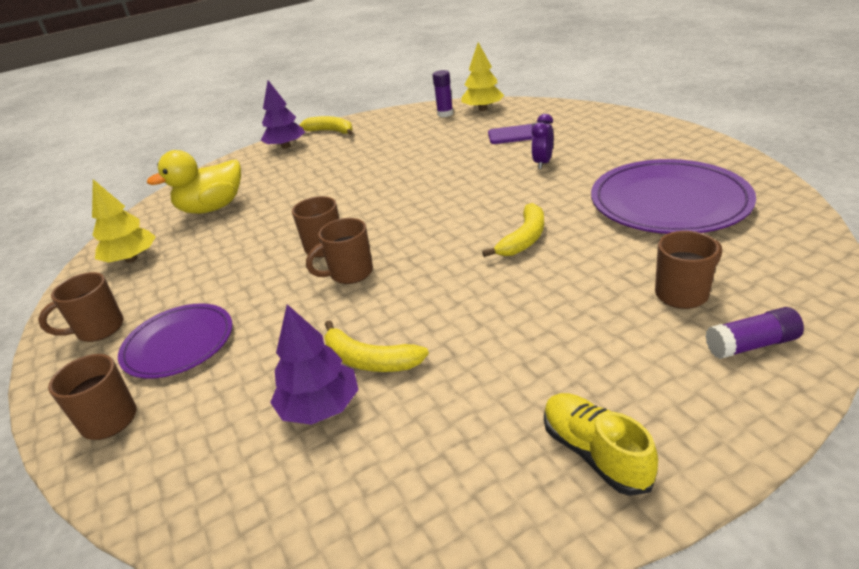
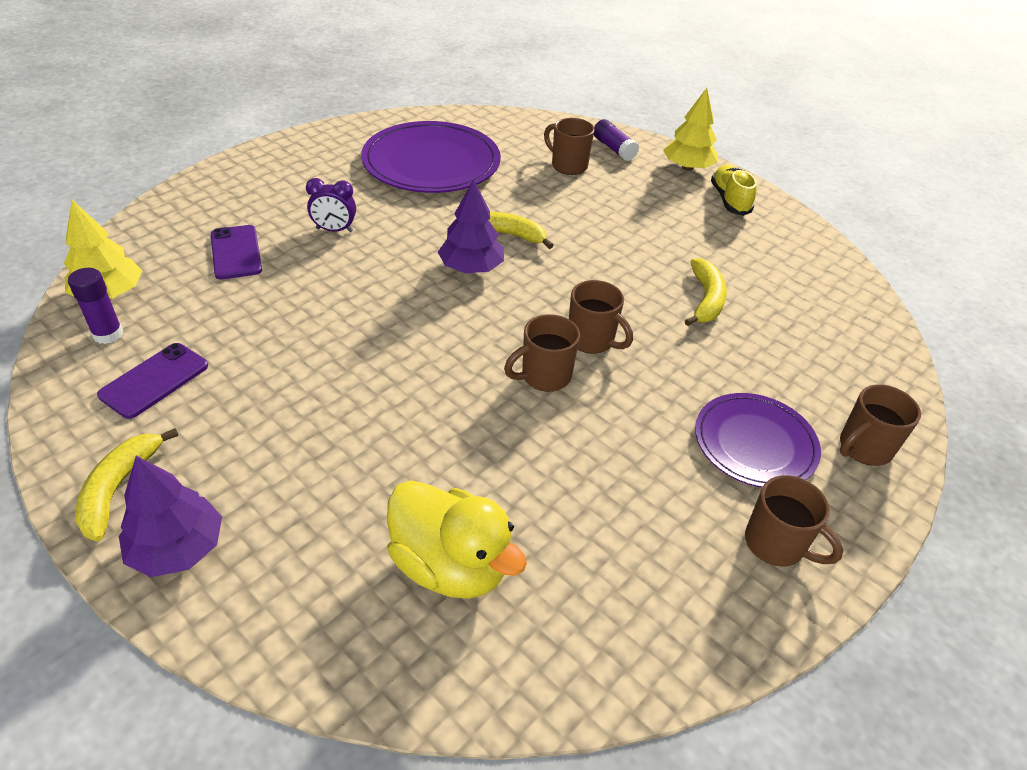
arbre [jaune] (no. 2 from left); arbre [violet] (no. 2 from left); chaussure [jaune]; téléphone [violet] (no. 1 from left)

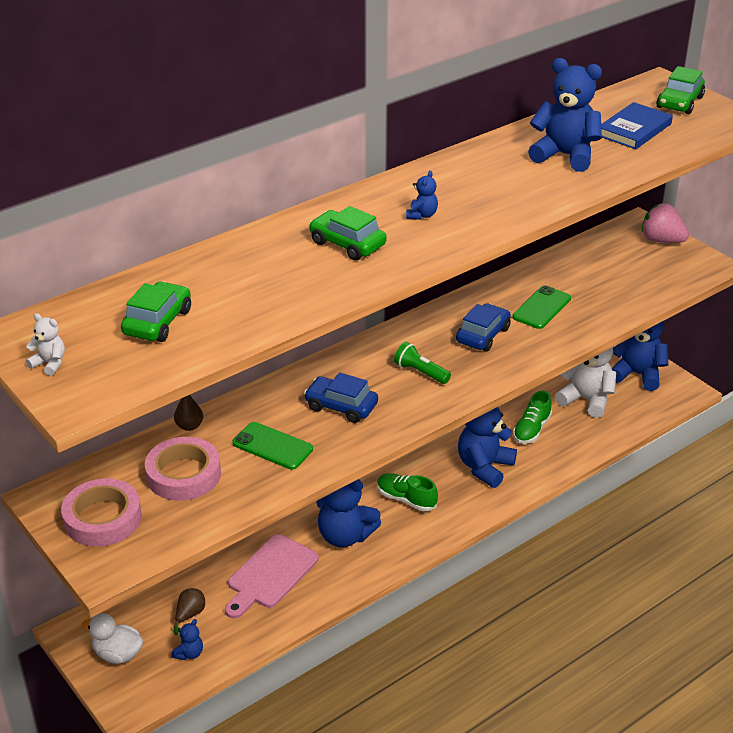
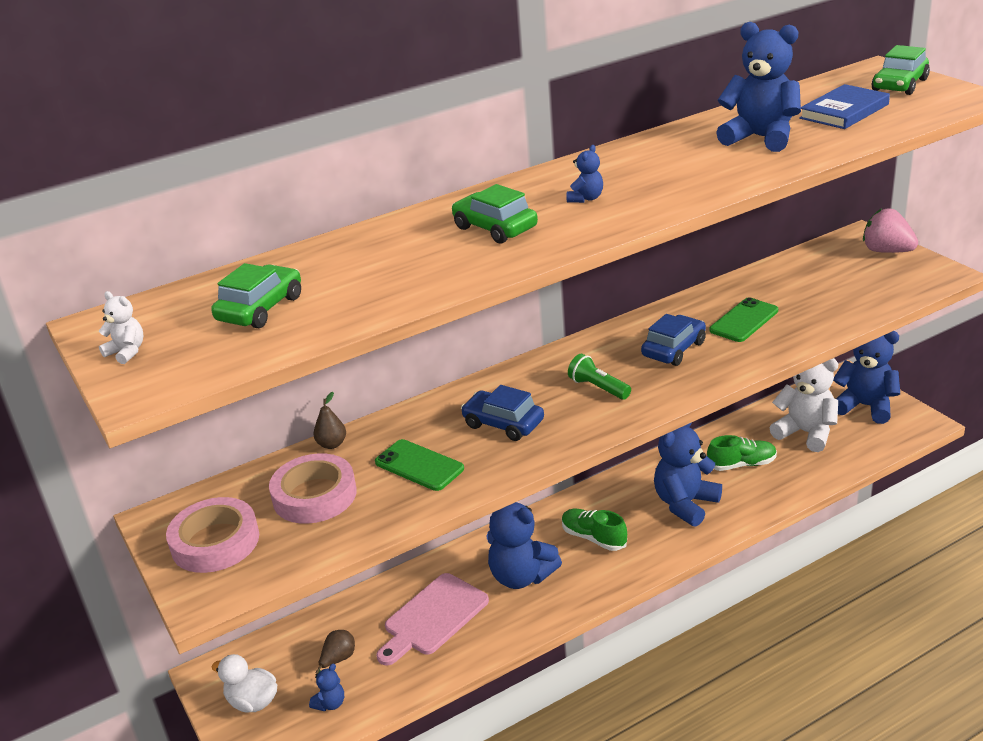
chaussure [vert] (no. 2 from left)

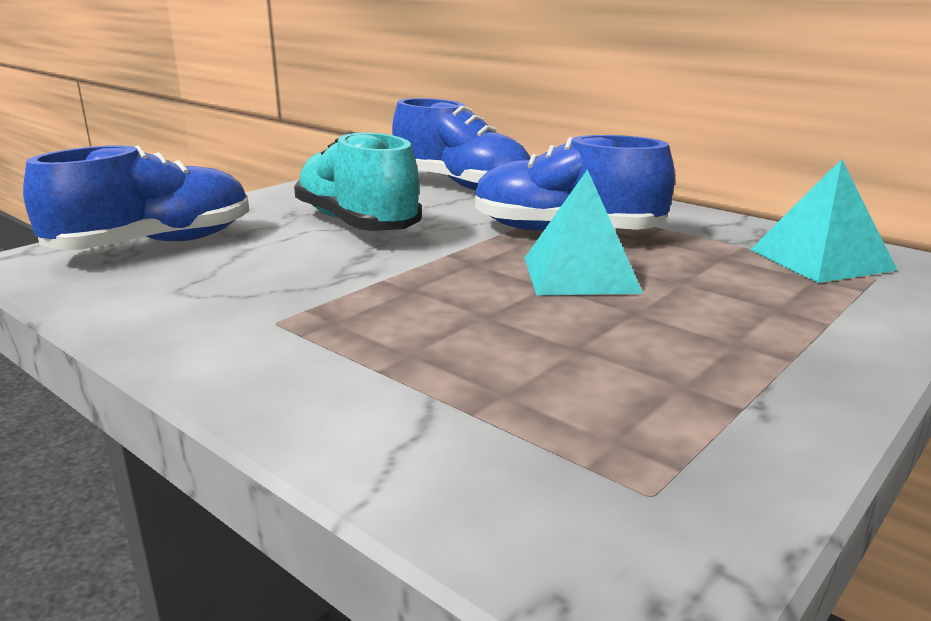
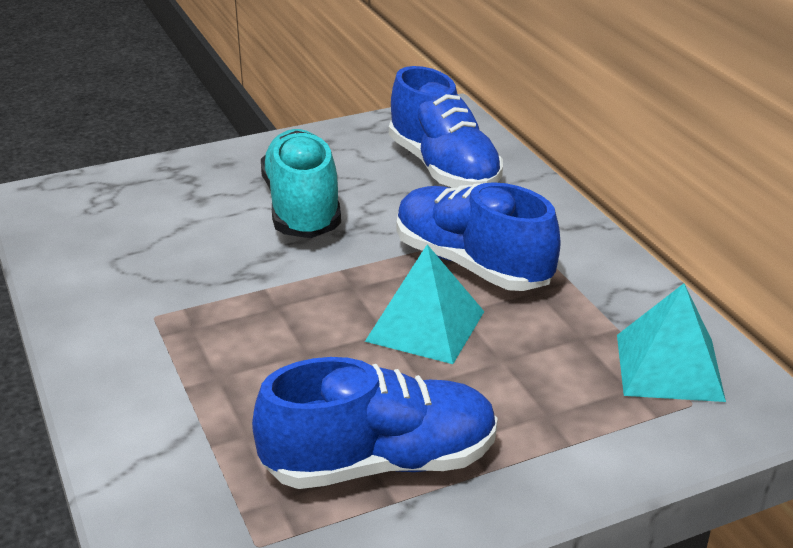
chaussure [bleu] (no. 1 from left)

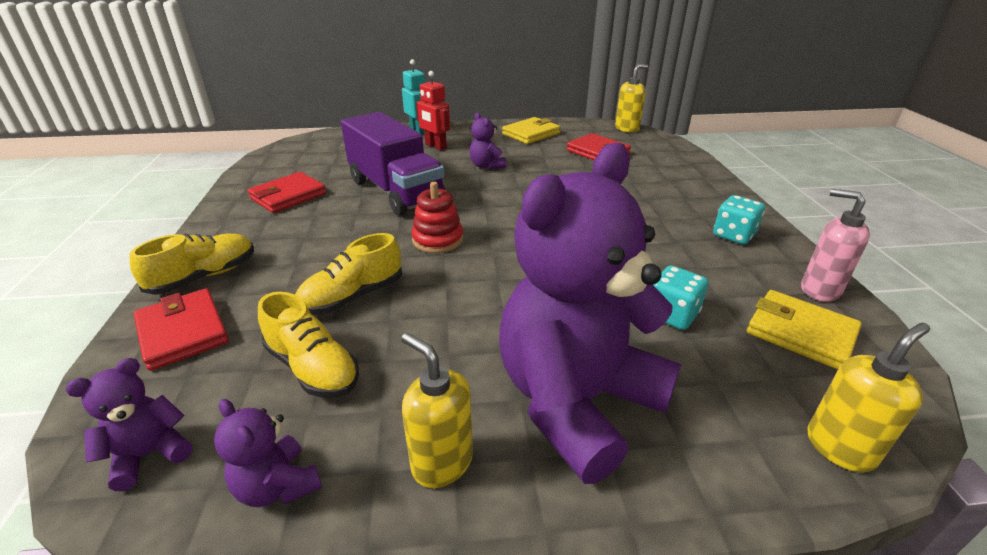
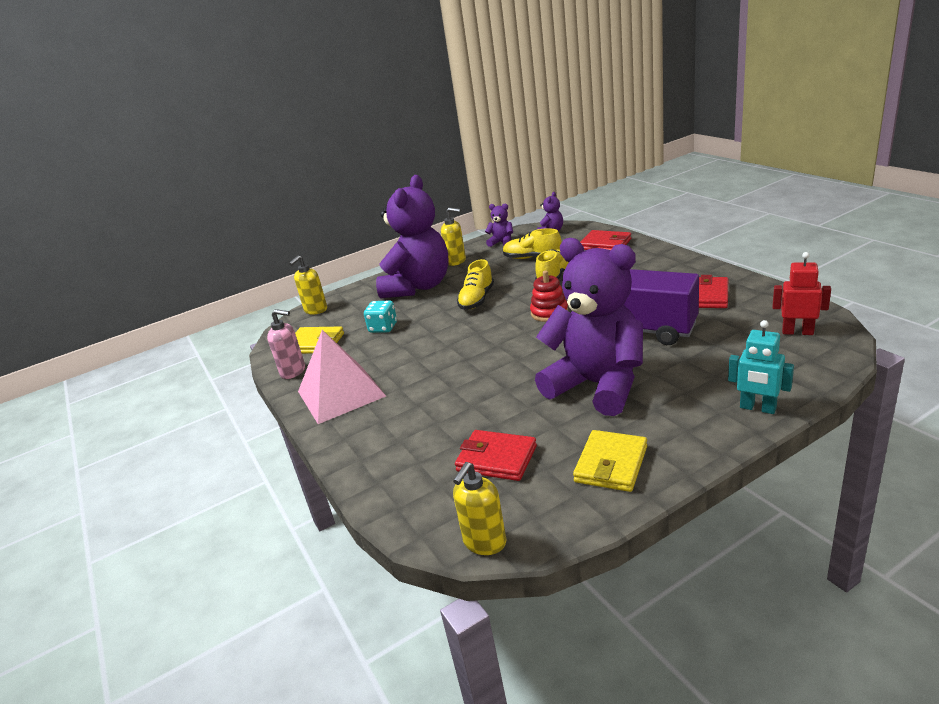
chaussure [jaune] (no. 1 from left); robot [rouge]; ours en peluche [violet] (no. 4 from left); pyramide [rose]

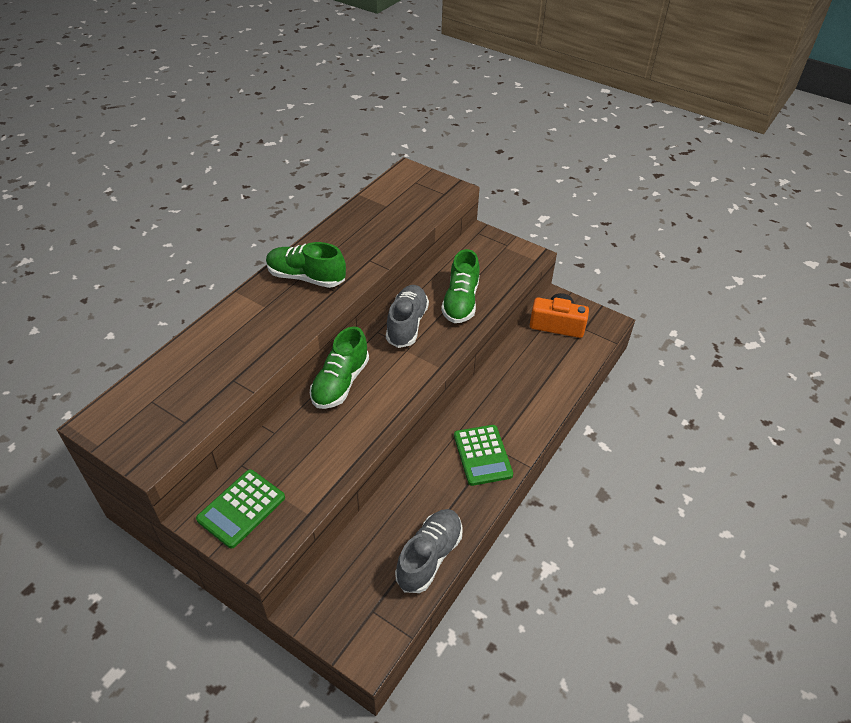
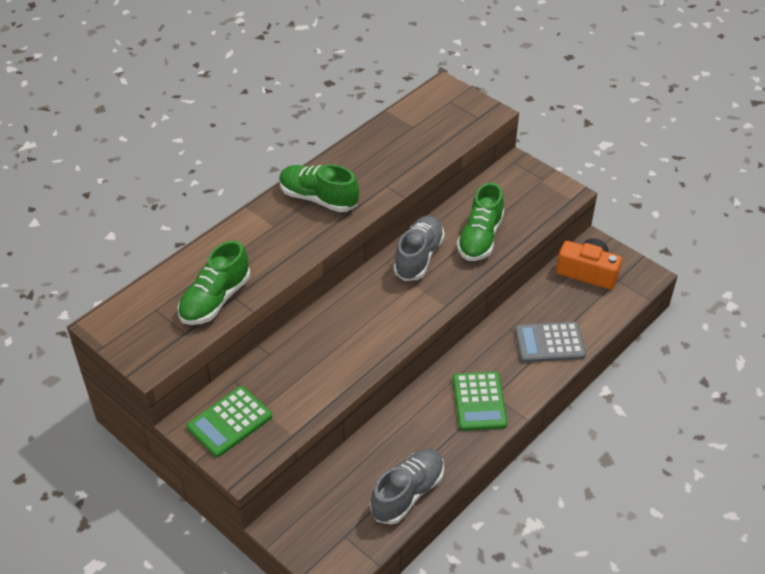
chaussure [vert] (no. 1 from left); calculatrice [gris]

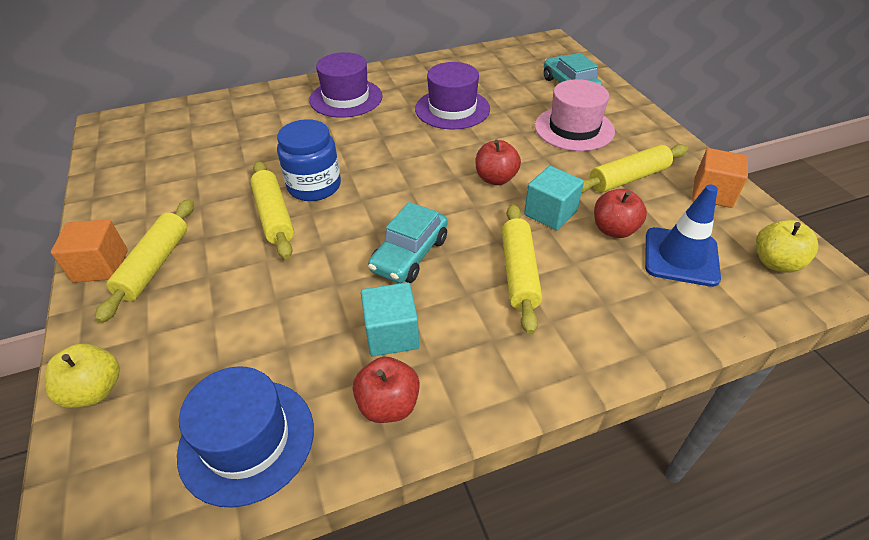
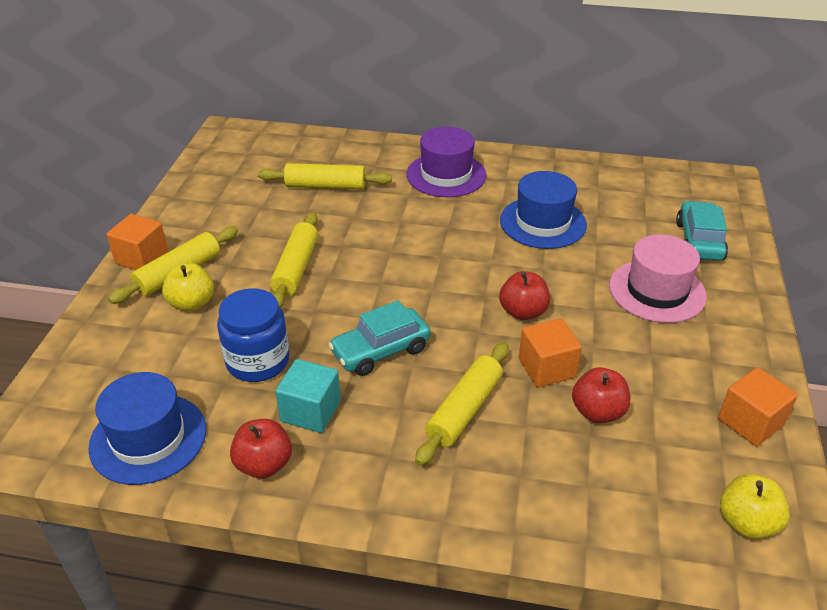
pomme [jaune] (no. 1 from left); bocal [bleu]; chapeau [bleu] (no. 2 from left); cube [orange] (no. 2 from left); rouleau à pâtisserie [jaune] (no. 3 from left); cône de chantier [bleu]

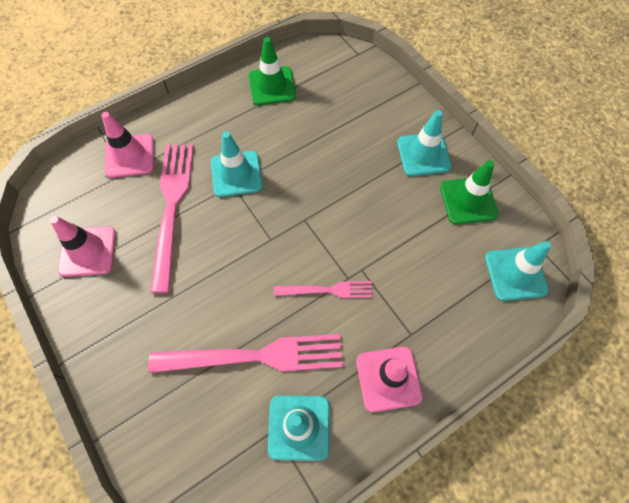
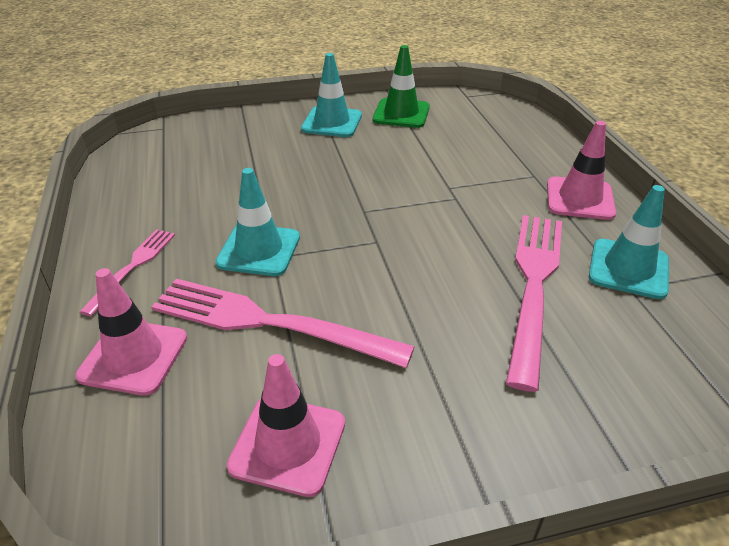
cône de chantier [vert] (no. 1 from left in the first image); fourchette [rose] (no. 1 from left); cône de chantier [turquoise] (no. 4 from left in the first image)

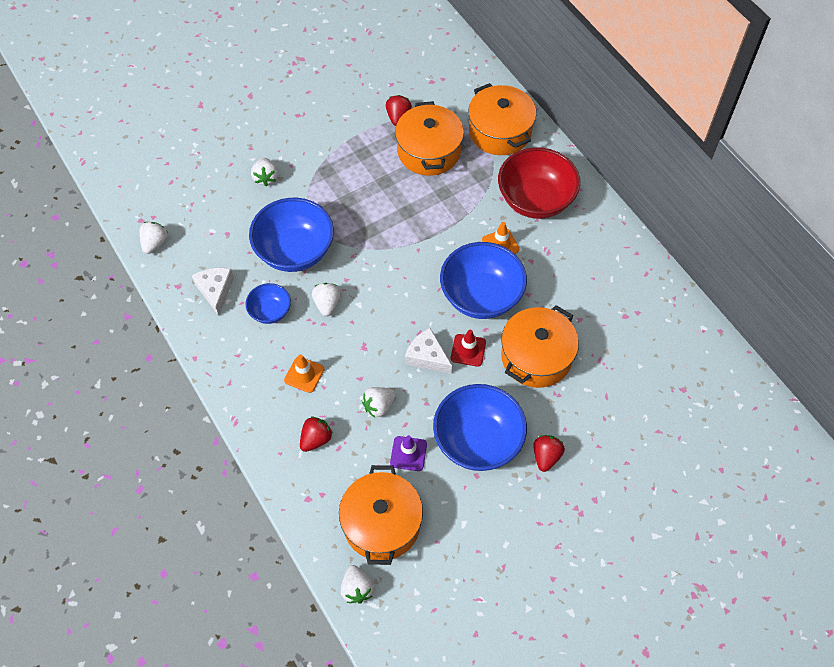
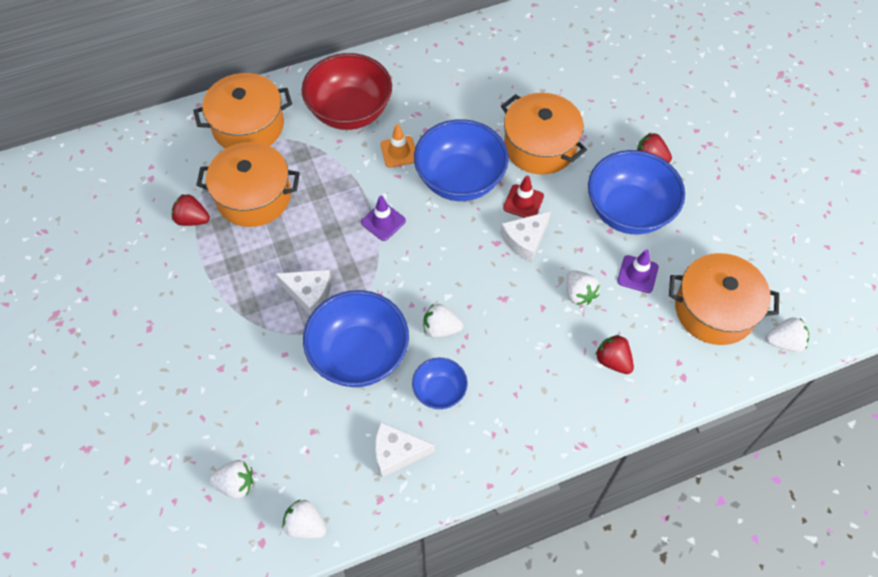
fraise [blanc] (no. 1 from left); cône de chantier [orange] (no. 1 from left in the first image); fromage [blanc] (no. 1 from left); cône de chantier [violet] (no. 1 from left)

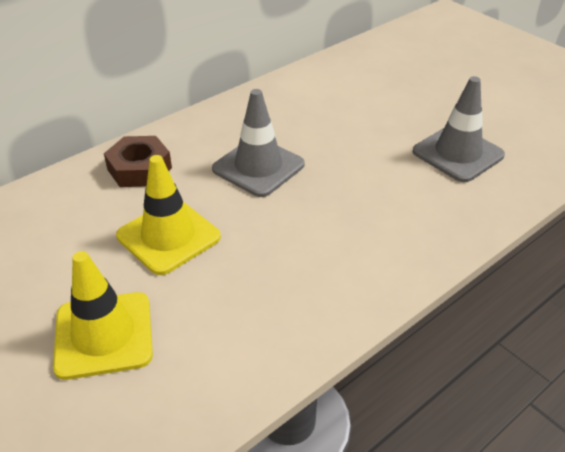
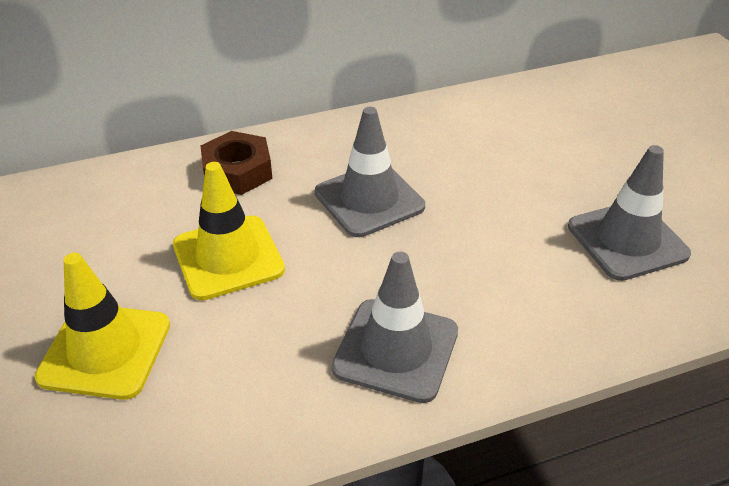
cône de chantier [gris] (no. 2 from left)

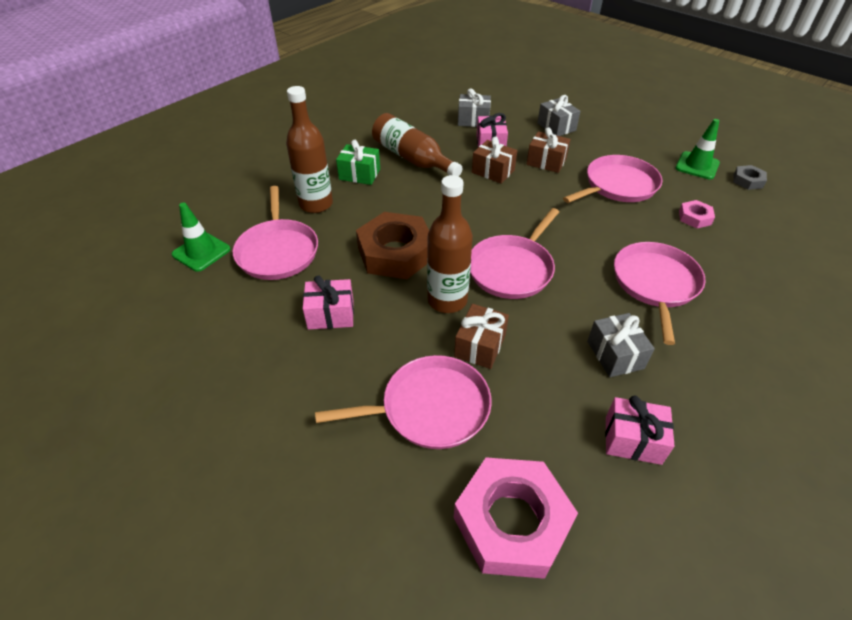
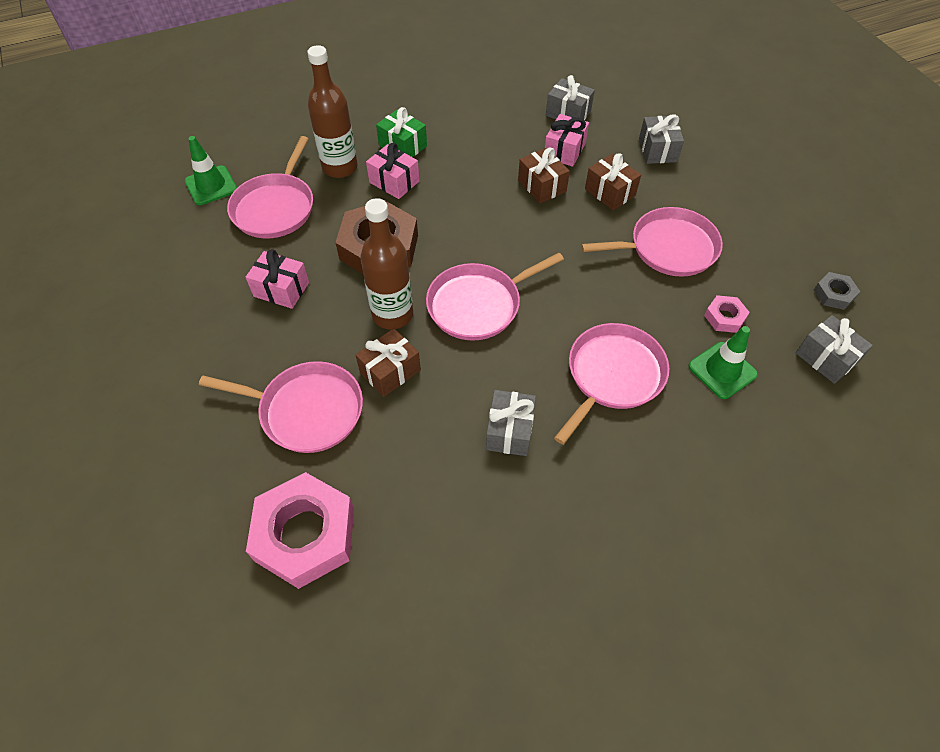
bouteille [marron] (no. 2 from left in the first image); cadeau [rose] (no. 2 from left); cône de chantier [vert] (no. 2 from left); cadeau [gris] (no. 4 from left)

